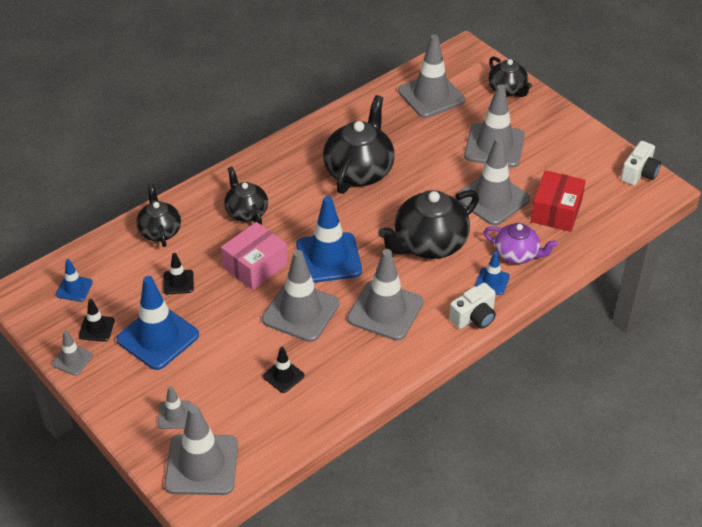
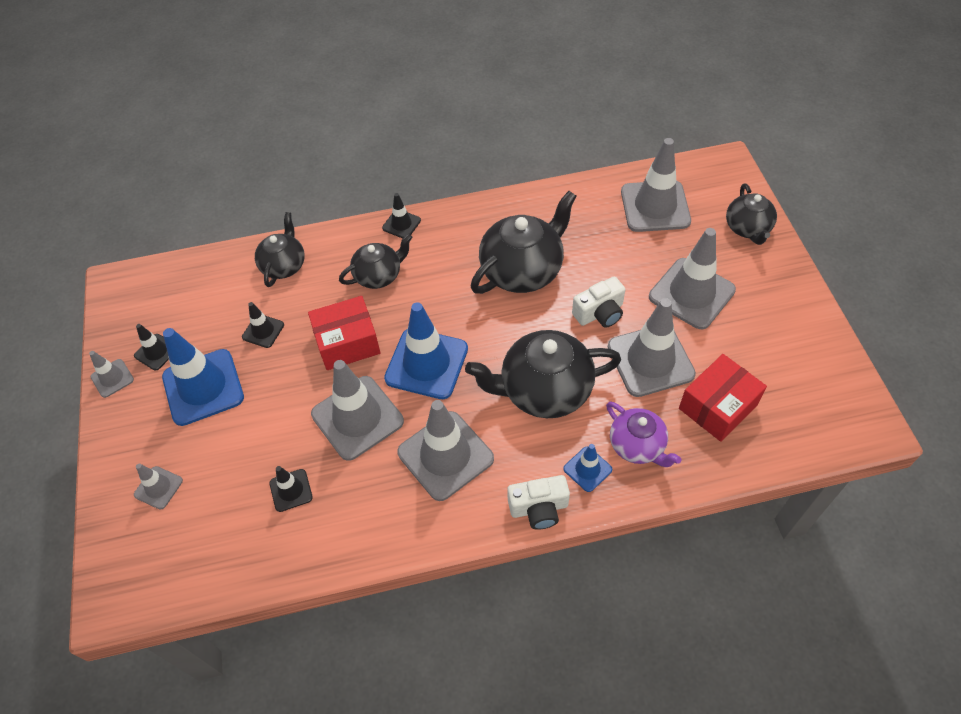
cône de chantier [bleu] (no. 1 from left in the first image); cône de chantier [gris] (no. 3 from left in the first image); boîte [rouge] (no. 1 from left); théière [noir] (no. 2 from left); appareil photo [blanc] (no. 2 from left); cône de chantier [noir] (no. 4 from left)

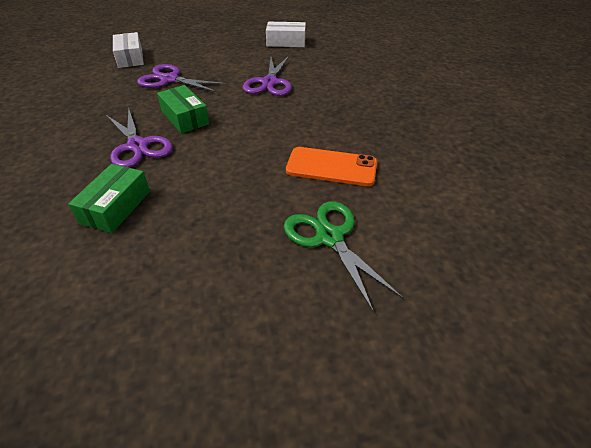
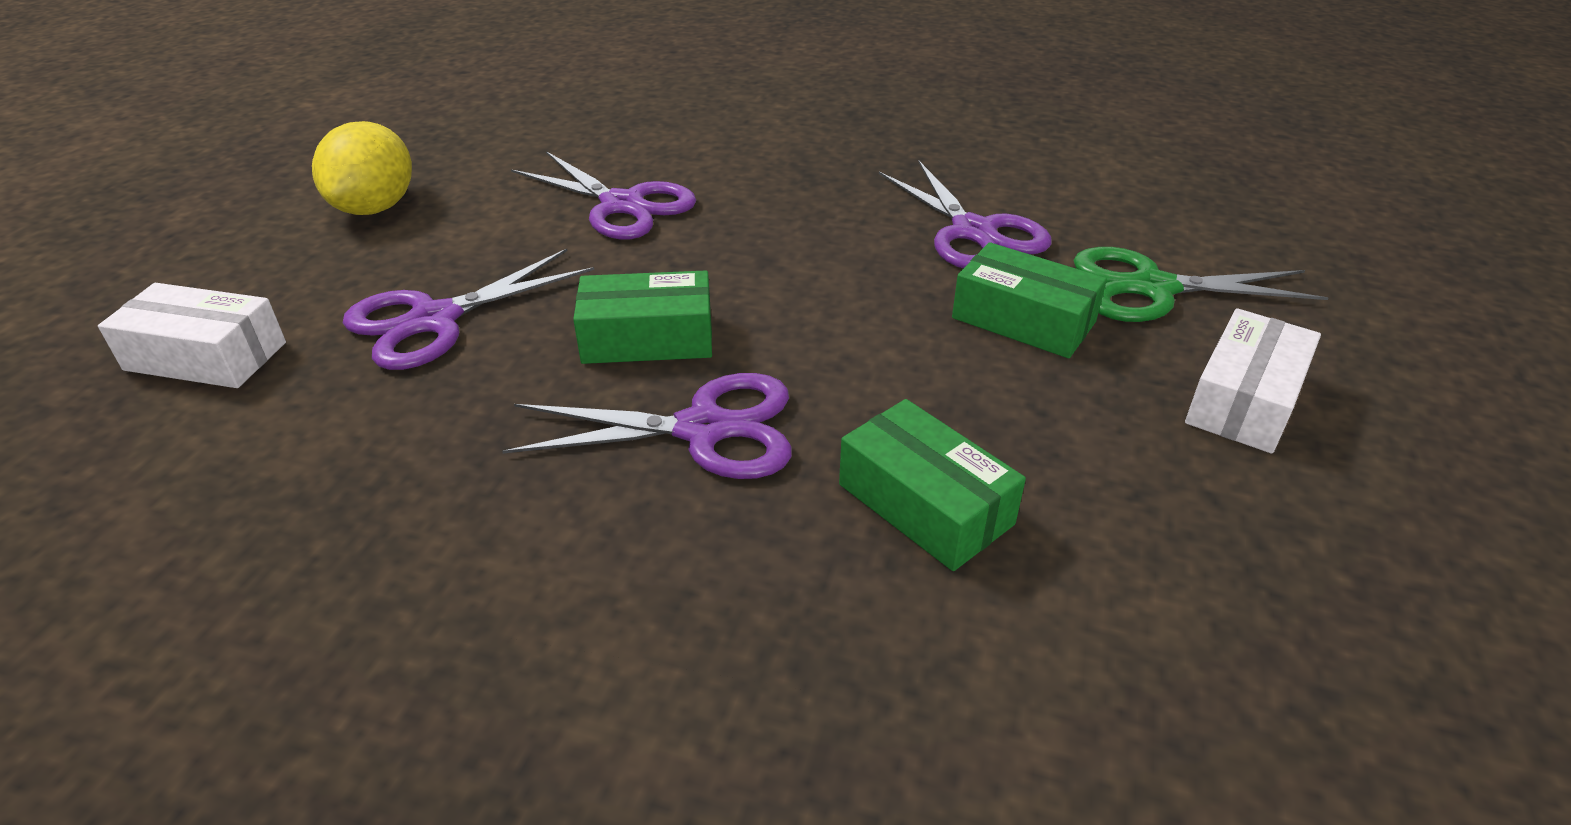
boîte [blanc] (no. 2 from left); ciseaux [violet] (no. 4 from left); citron [jaune]; boîte [vert] (no. 3 from left)

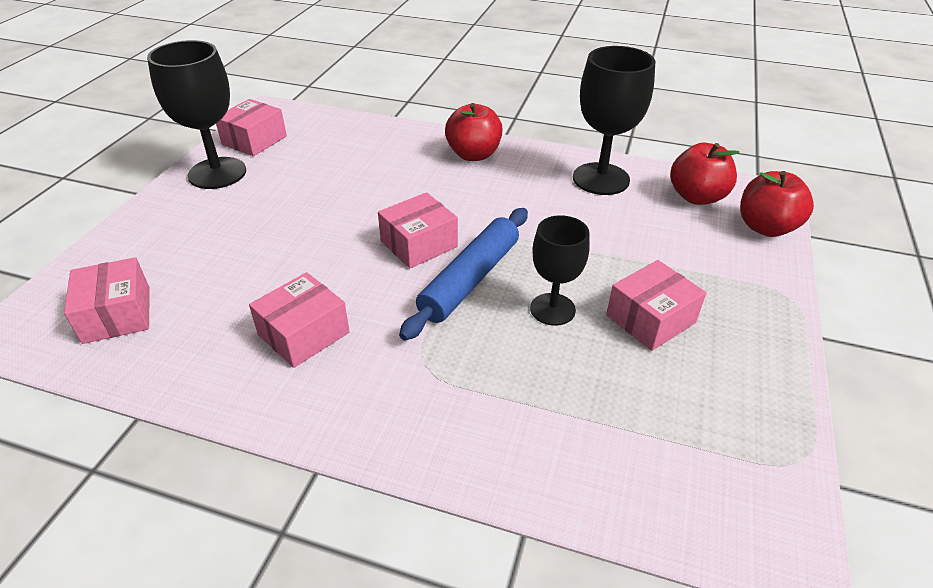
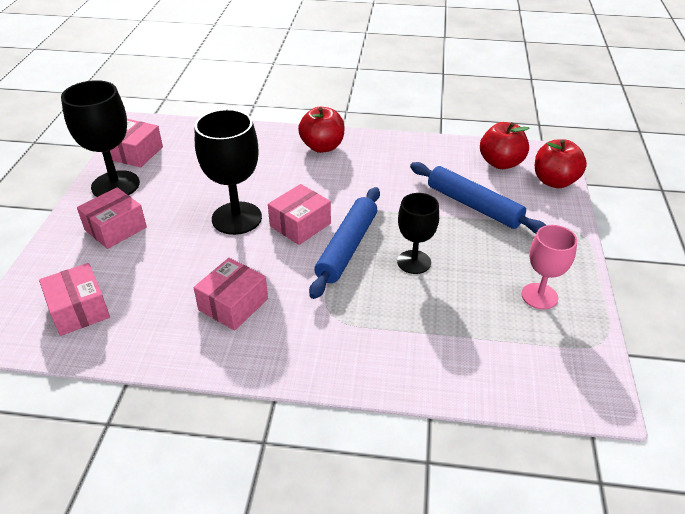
verre à pied [noir] (no. 2 from left); boîte [rose] (no. 2 from left); rouleau à pâtisserie [bleu] (no. 2 from left); verre à pied [rose]

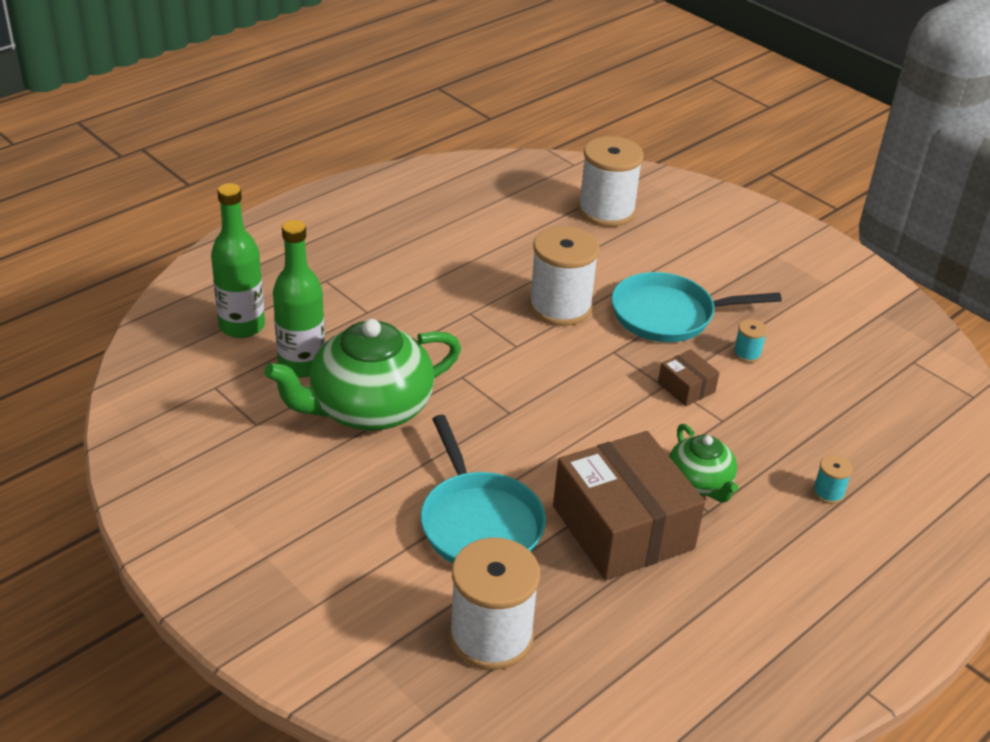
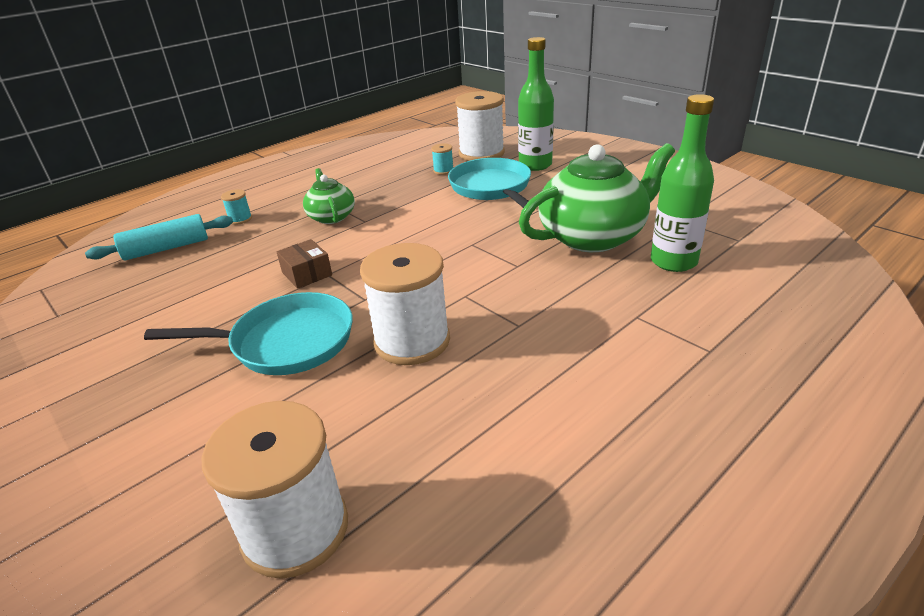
bouteille [vert] (no. 1 from left); boîte [marron] (no. 1 from left in the first image); bobine [turquoise] (no. 2 from left); rouleau à pâtisserie [turquoise]

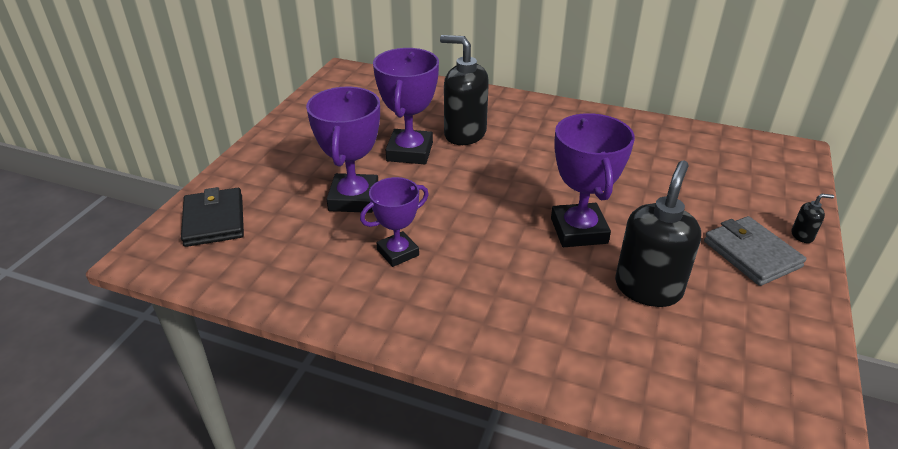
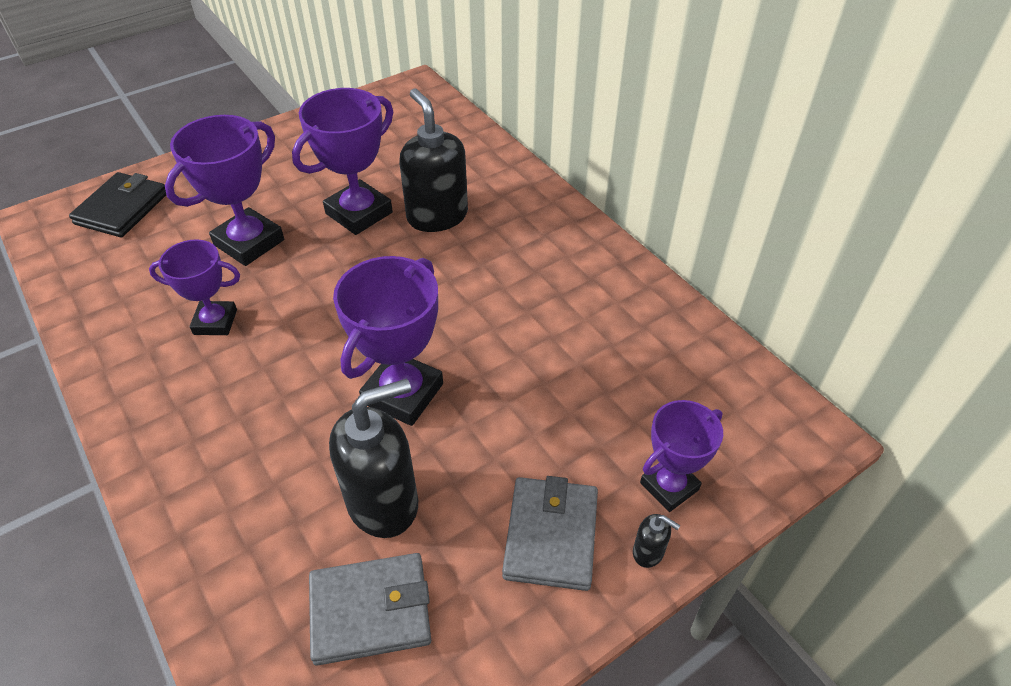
portefeuille [gris] (no. 1 from left); trophée [violet] (no. 5 from left)

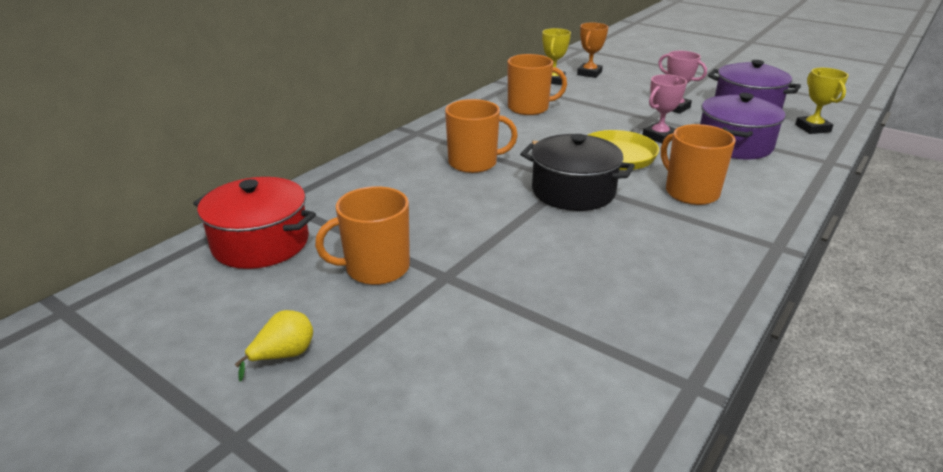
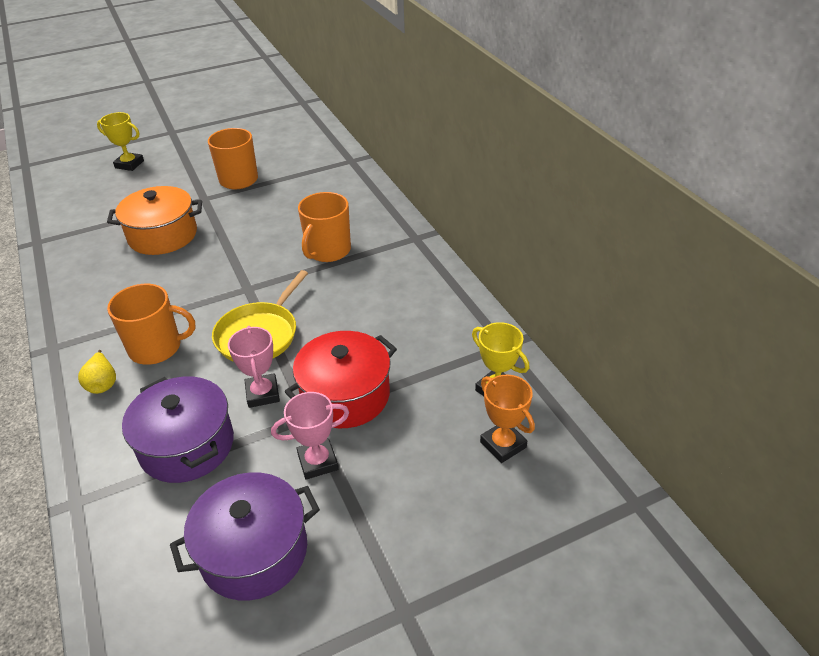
marmite [rouge]; poire [jaune]; tasse [orange] (no. 3 from left in the first image); marmite [noir]; trophée [jaune] (no. 1 from left); marmite [orange]

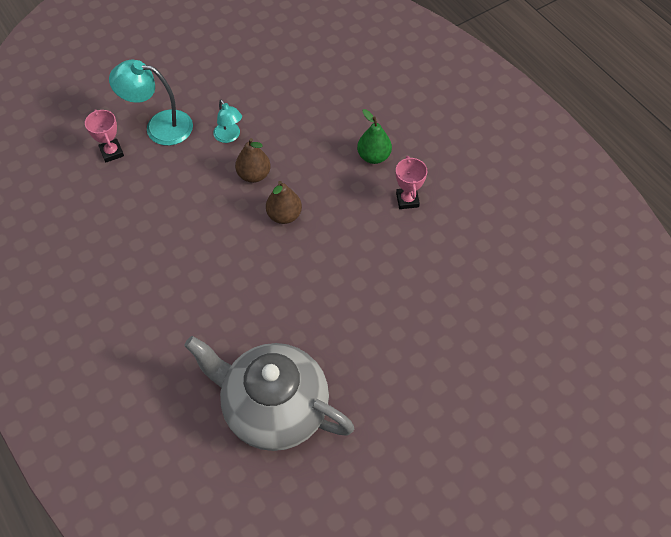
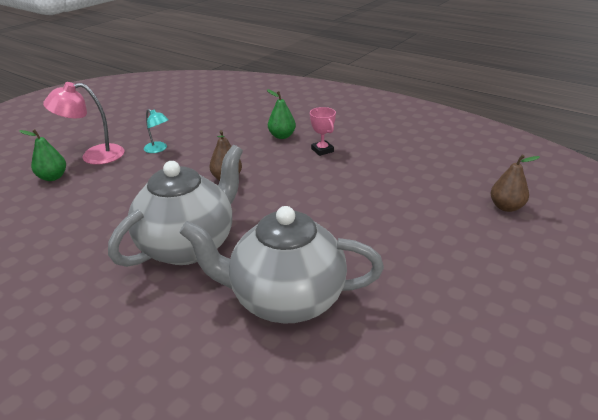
poire [vert] (no. 1 from left); lampe [rose]; poire [marron] (no. 2 from left); théière [gris] (no. 1 from left)

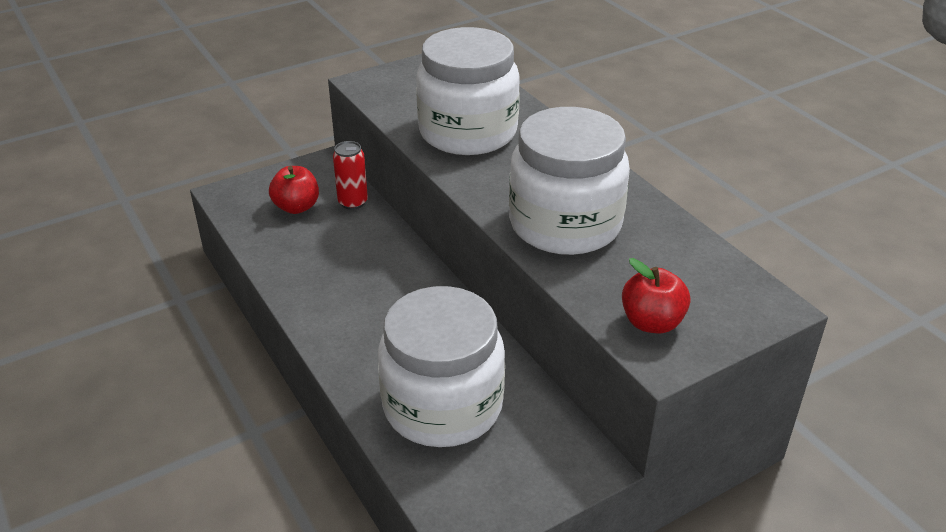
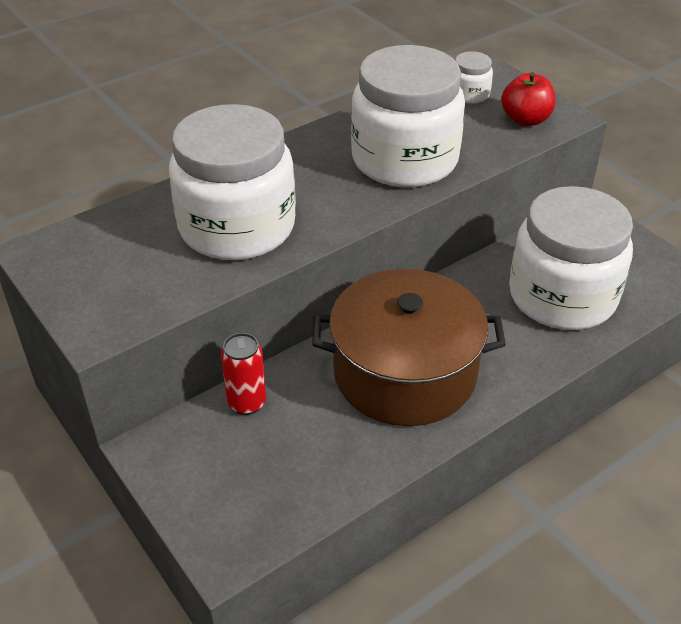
pomme [rouge] (no. 1 from left in the first image); marmite [marron]; bocal [blanc] (no. 3 from left)

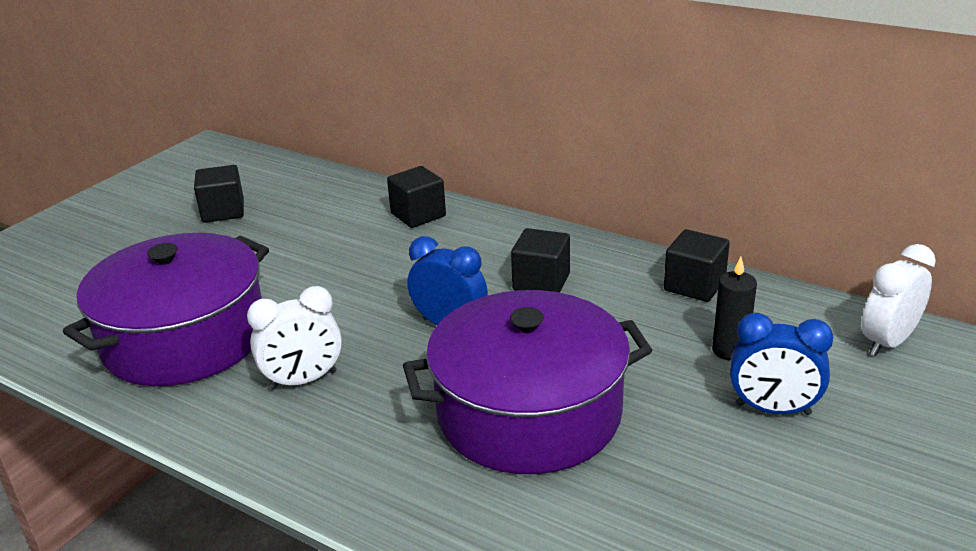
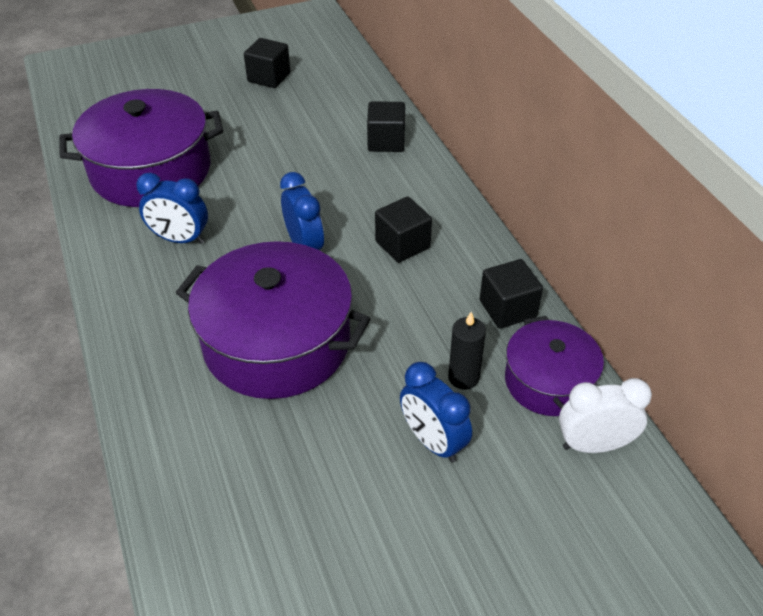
réveil [bleu] (no. 1 from left); marmite [violet] (no. 3 from left)

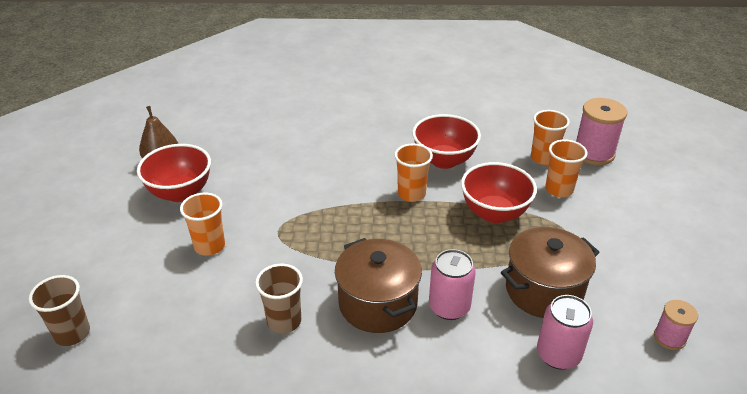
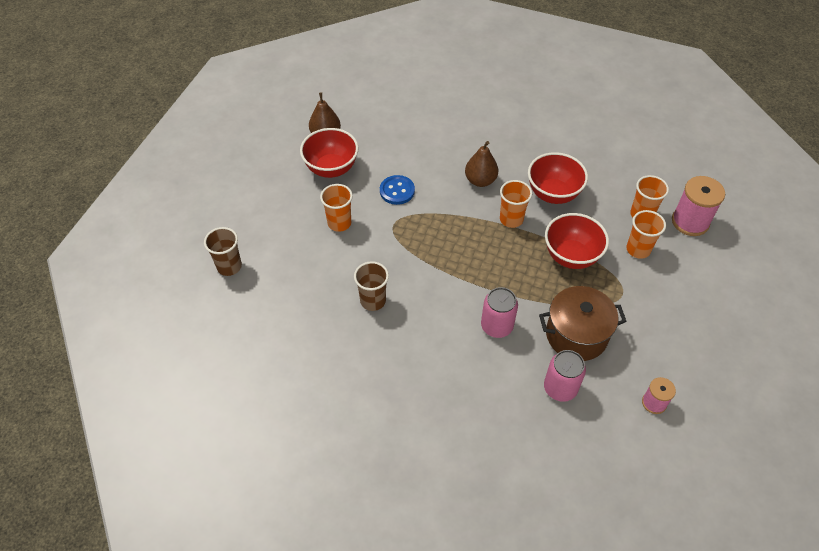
marmite [marron] (no. 1 from left in the first image); bouton [bleu]; poire [marron] (no. 2 from left)

